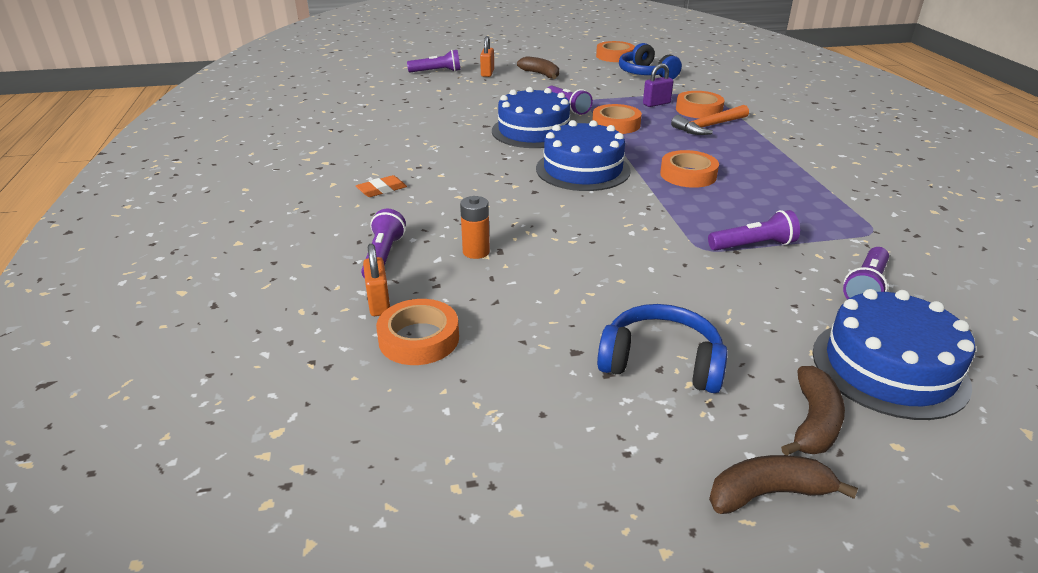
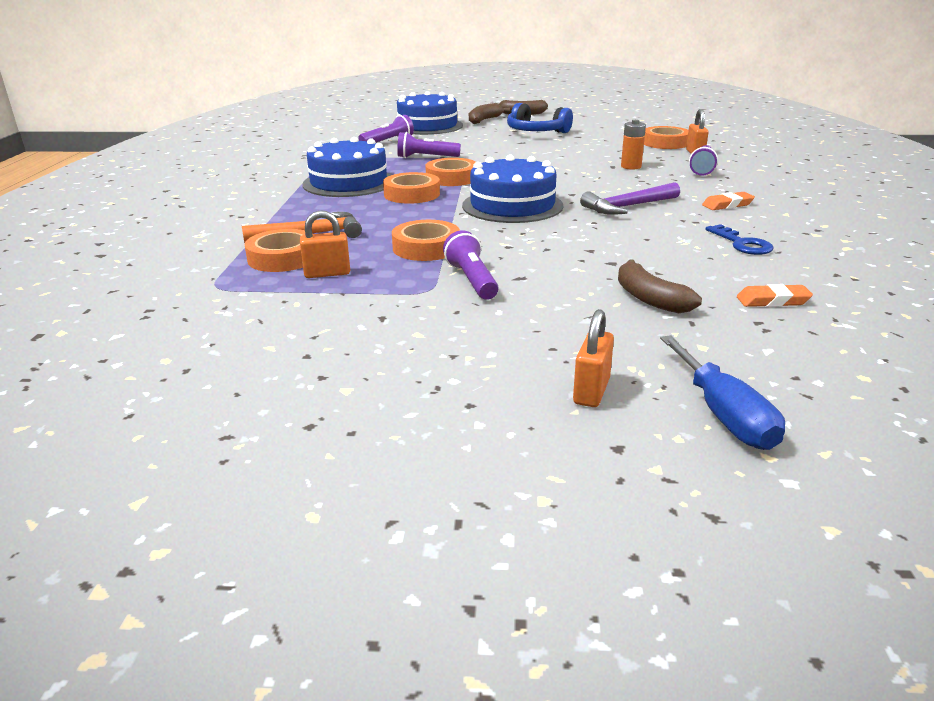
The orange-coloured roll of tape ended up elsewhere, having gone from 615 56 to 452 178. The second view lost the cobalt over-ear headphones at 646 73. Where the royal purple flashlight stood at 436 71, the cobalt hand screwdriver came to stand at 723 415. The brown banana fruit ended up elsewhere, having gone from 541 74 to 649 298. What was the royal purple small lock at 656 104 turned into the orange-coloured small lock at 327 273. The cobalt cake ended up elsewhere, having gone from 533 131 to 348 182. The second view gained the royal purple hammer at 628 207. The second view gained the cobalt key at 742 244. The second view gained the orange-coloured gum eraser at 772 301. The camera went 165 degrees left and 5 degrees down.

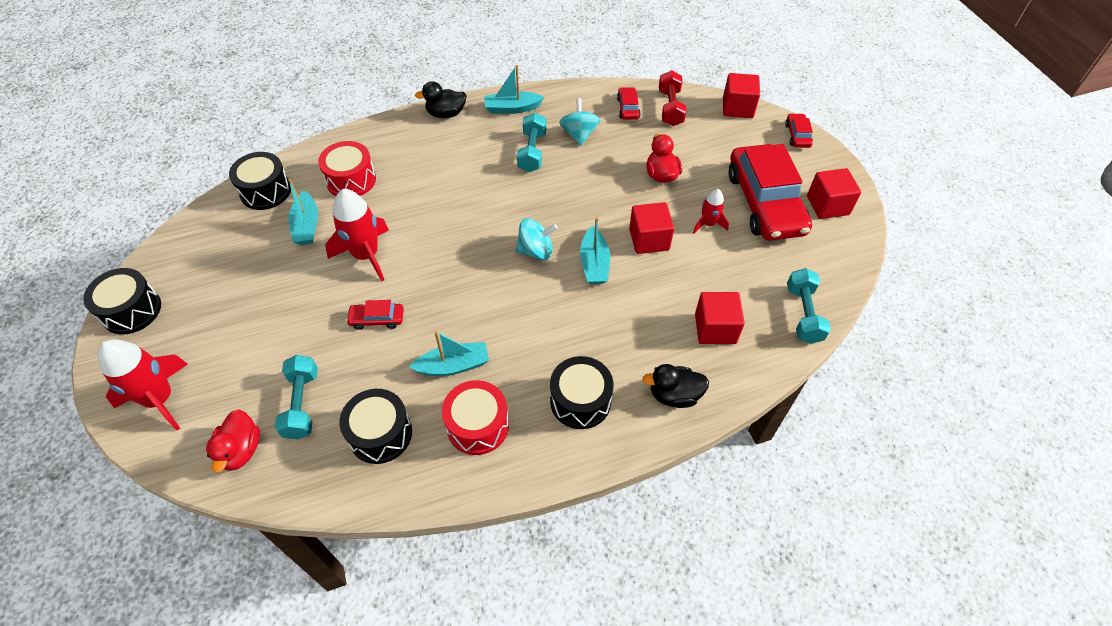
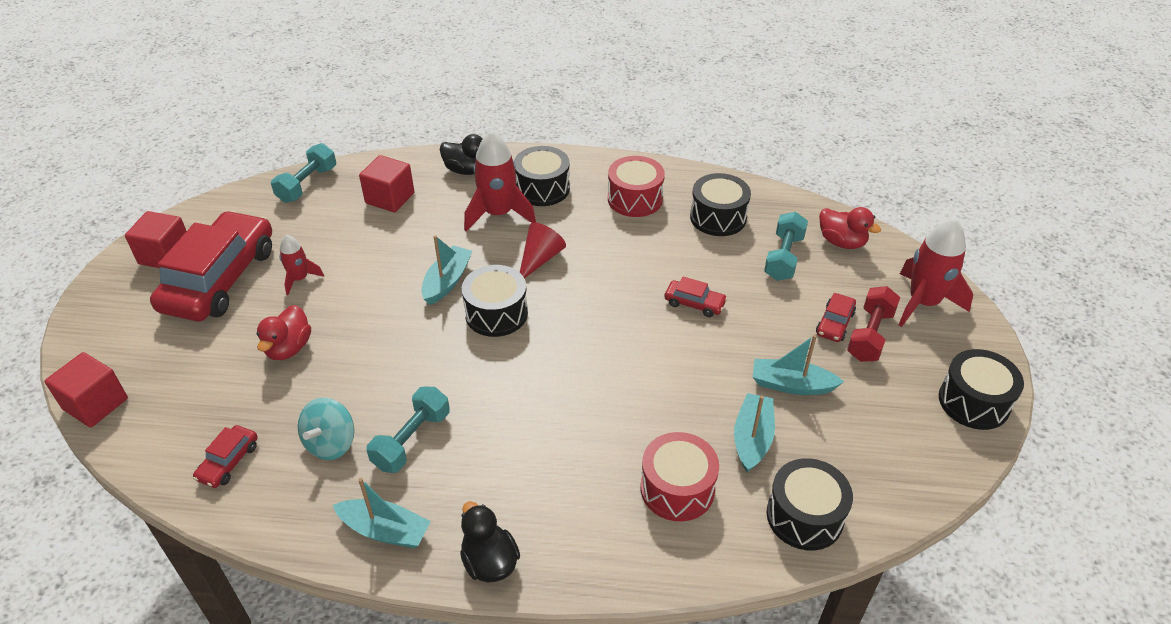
The red dumbbell ended up elsewhere, having gone from 670 108 to 869 335. The jet-black duck at 446 114 ended up facing another way, 135 degrees counterclockwise from before. The red car ended up elsewhere, having gone from 797 135 to 834 323. The red toy rocket ended up elsewhere, having gone from 366 255 to 498 214. The second view lost the red solid cube at 649 239. Where the teal toy top stood at 536 251, the jet-black drum came to stand at 496 313. The teal toy boat ended up elsewhere, having gone from 453 365 to 791 385. The red duck at 241 450 ended up facing another way, 105 degrees clockwise from before. The second view gained the red cone at 540 259. The camera went 155 degrees left and 10 degrees down.

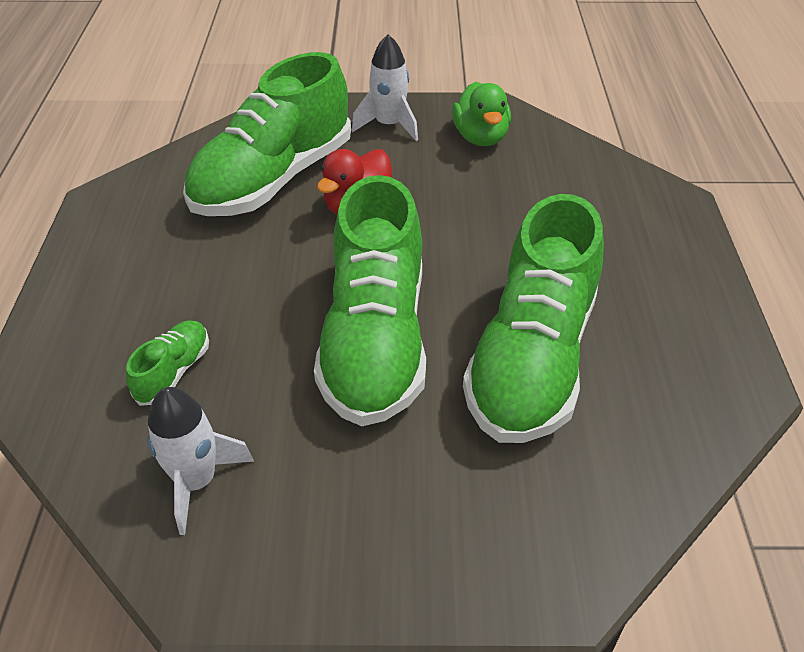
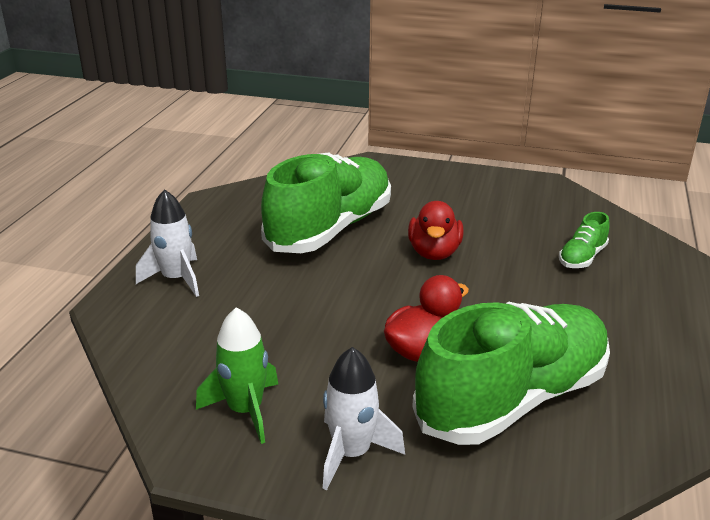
Where the green duck stood at 480 137, the green toy rocket came to stand at 245 410. Where the green shoe stood at 375 340, the red duck came to stand at 434 253. The white toy rocket ended up elsewhere, having gone from 197 481 to 176 279. The camera went 165 degrees left and 15 degrees down.

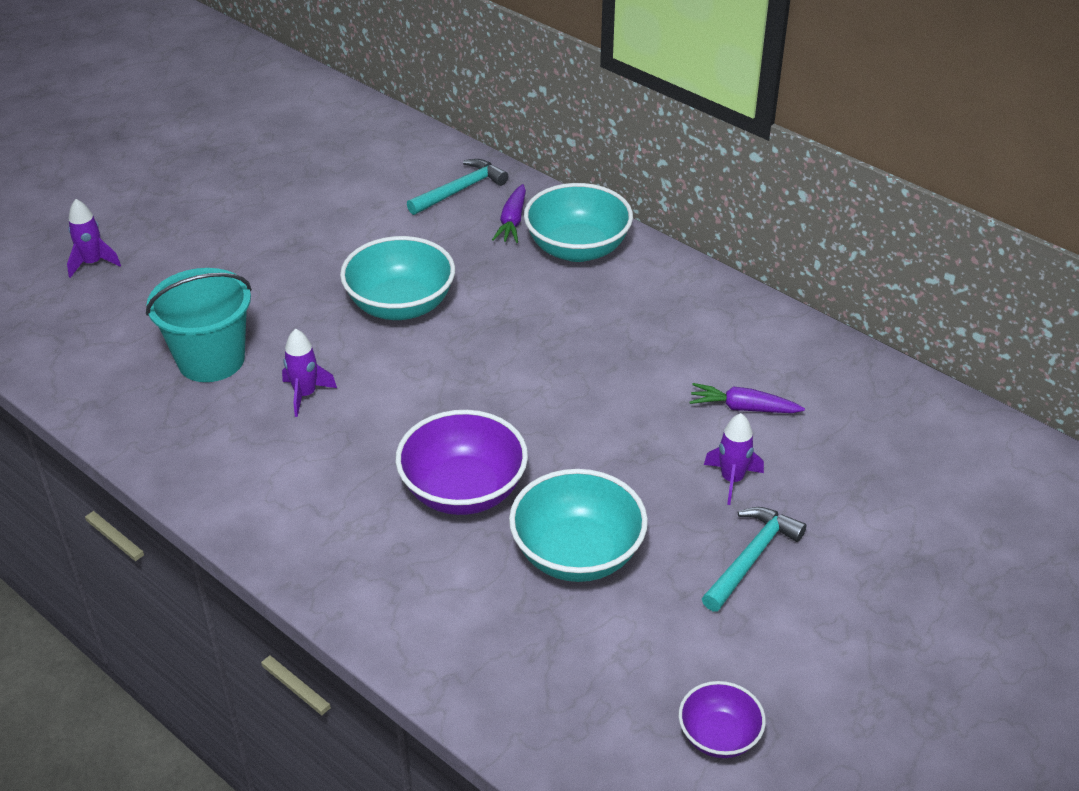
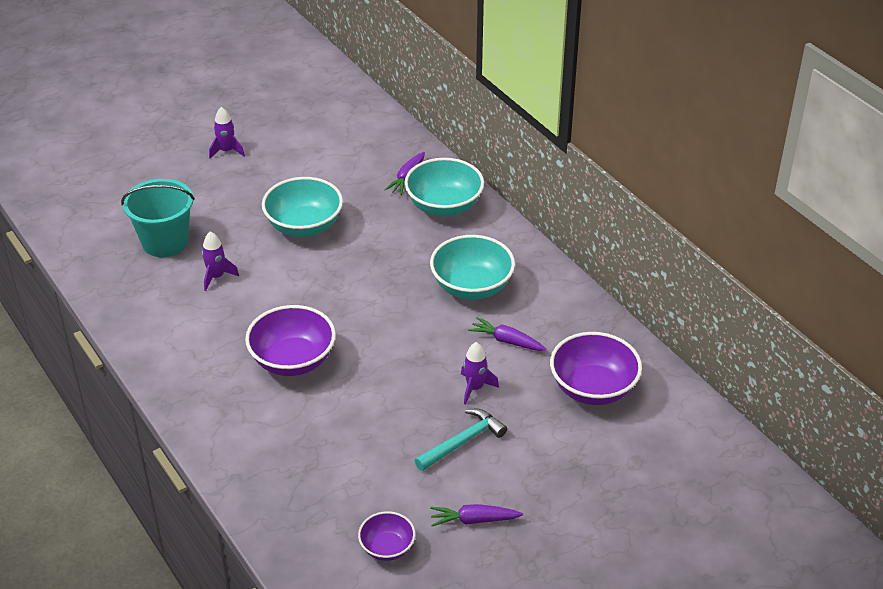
The second view lost the teal hammer at 460 190. The royal purple toy rocket ended up elsewhere, having gone from 93 263 to 226 151. The teal deep dish ended up elsewhere, having gone from 577 554 to 472 287. The second view gained the royal purple deep dish at 593 388. The second view gained the royal purple toy carrot at 473 520. The camera went 15 degrees right and 0 degrees up.

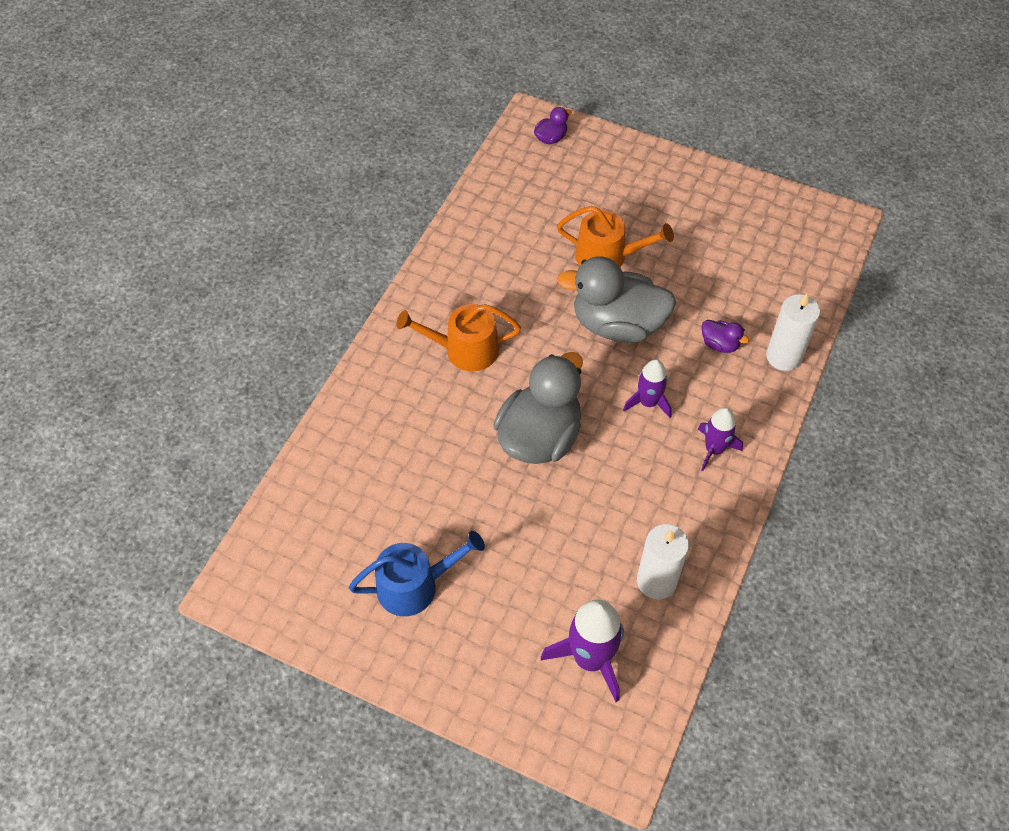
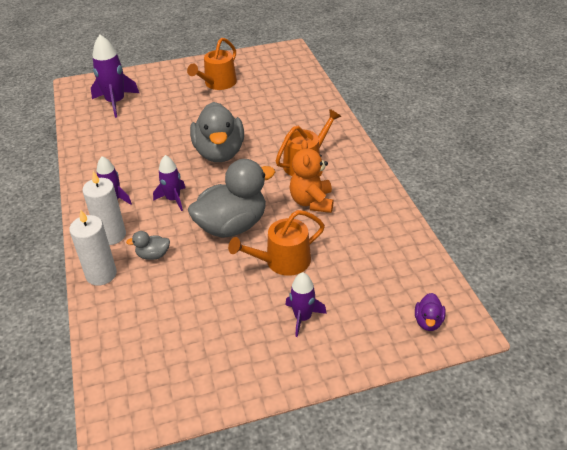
What was the royal purple duck at 720 344 turned into the grey duck at 153 255. The white wax candle ended up elsewhere, having gone from 656 581 to 111 235. What was the cobalt sprinkling can at 414 585 turned into the orange-coloured sprinkling can at 218 83. The second view gained the orange-coloured teddy at 312 202. The second view gained the royal purple toy rocket at 303 317. The camera went 140 degrees right and 15 degrees down.

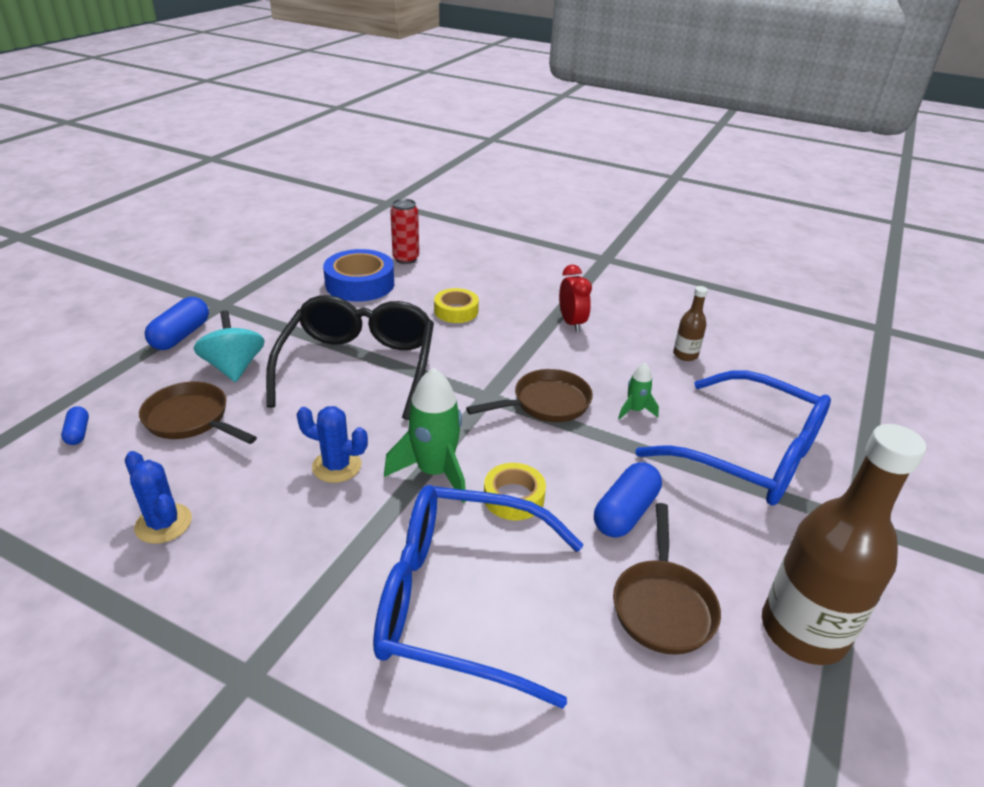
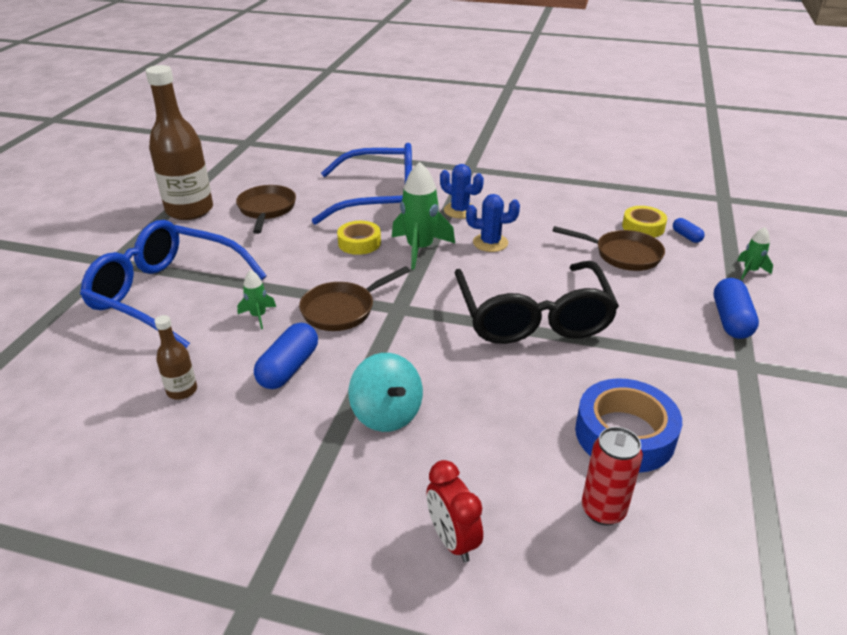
The red bedside clock ended up elsewhere, having gone from 571 323 to 452 540. The bright yellow roll of tape ended up elsewhere, having gone from 456 311 to 643 227. The teal toy top ended up elsewhere, having gone from 234 367 to 387 414. The cobalt saguaro cactus ended up elsewhere, having gone from 163 523 to 460 210. The cobalt capsule ended up elsewhere, having gone from 625 512 to 288 368. The second view gained the green toy rocket at 750 271. The camera went 170 degrees right and 0 degrees up.

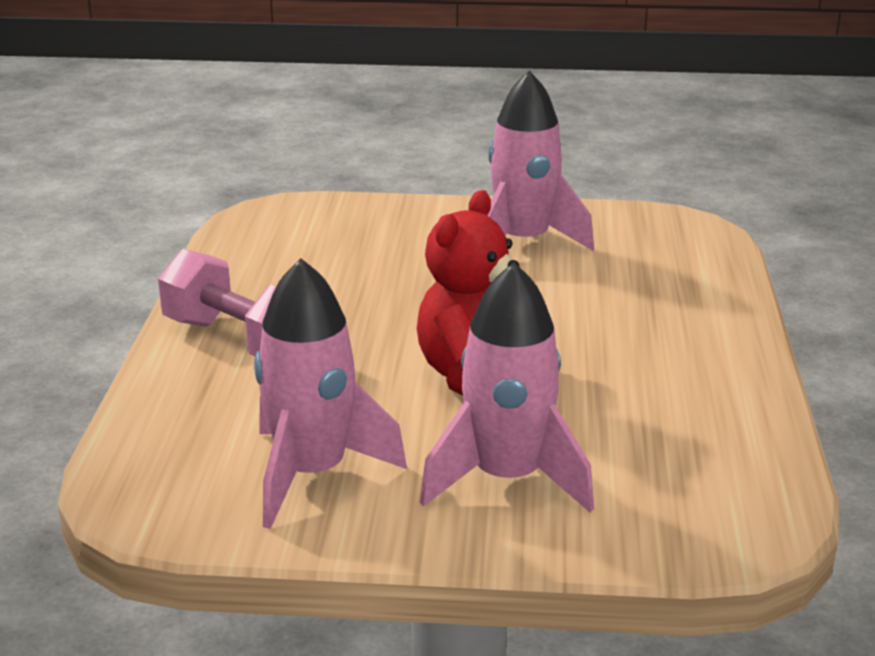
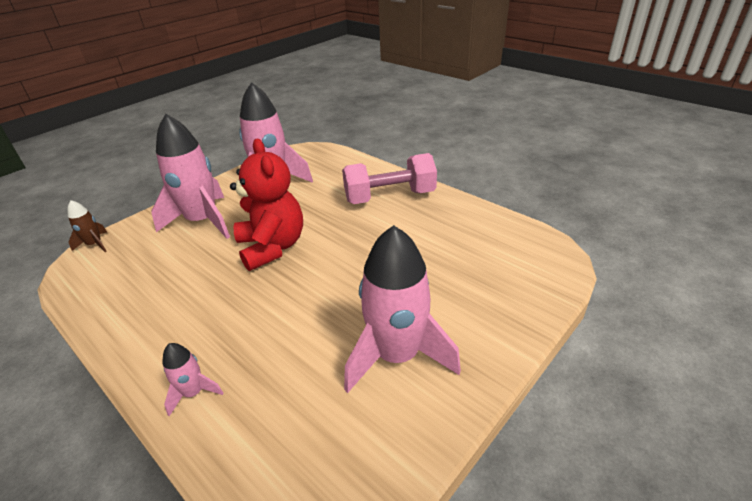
The second view gained the brown toy rocket at 95 244. The second view gained the rosy toy rocket at 193 392. The camera went 130 degrees right and 10 degrees up.

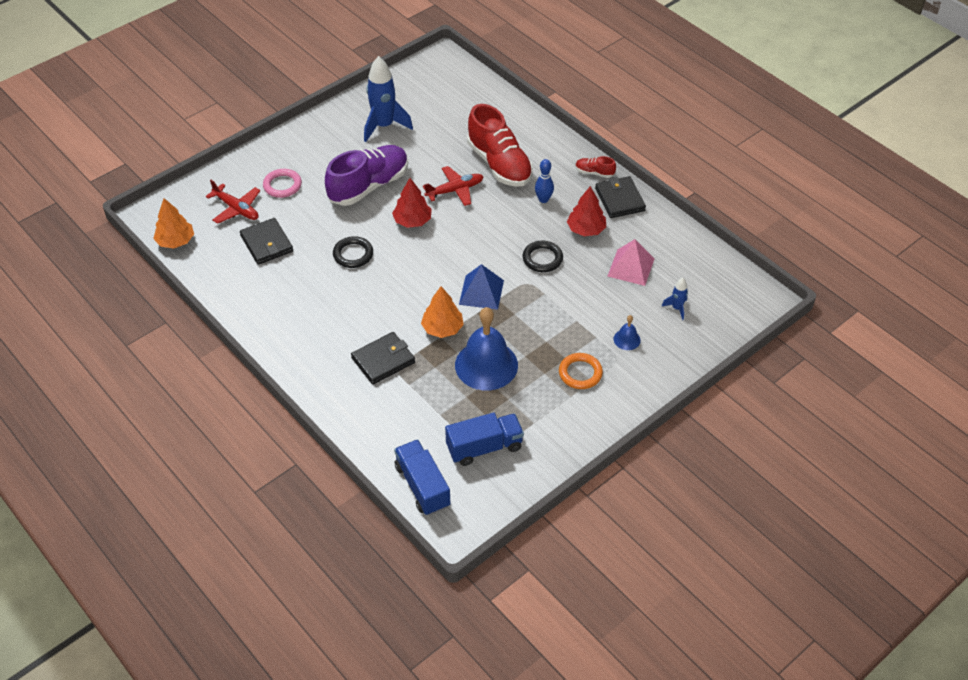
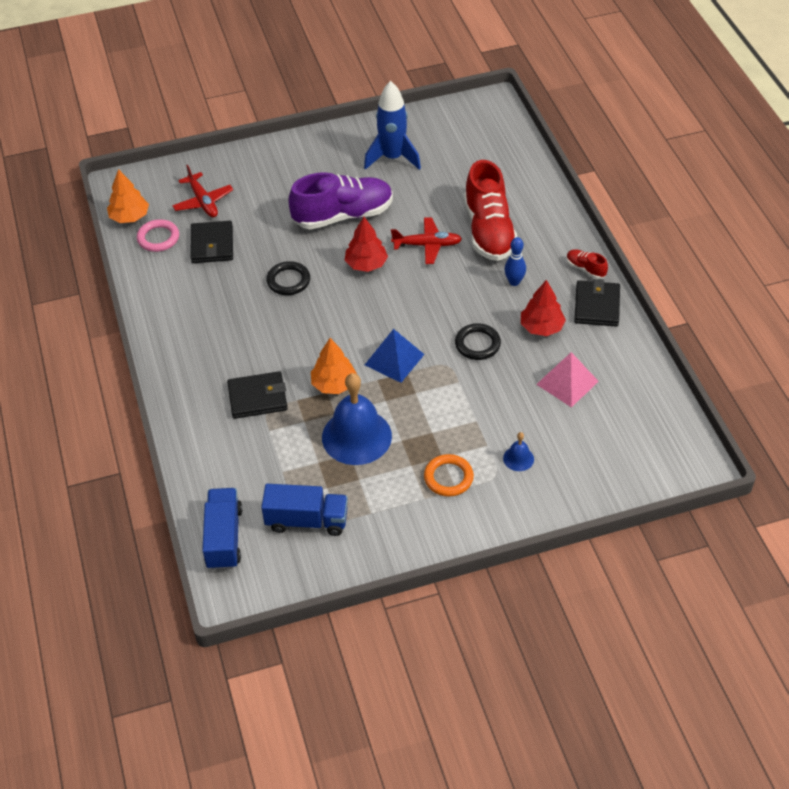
The rosy ring ended up elsewhere, having gone from 282 185 to 158 238. The second view lost the cobalt toy rocket at 677 308. The camera went 25 degrees right and 0 degrees up.

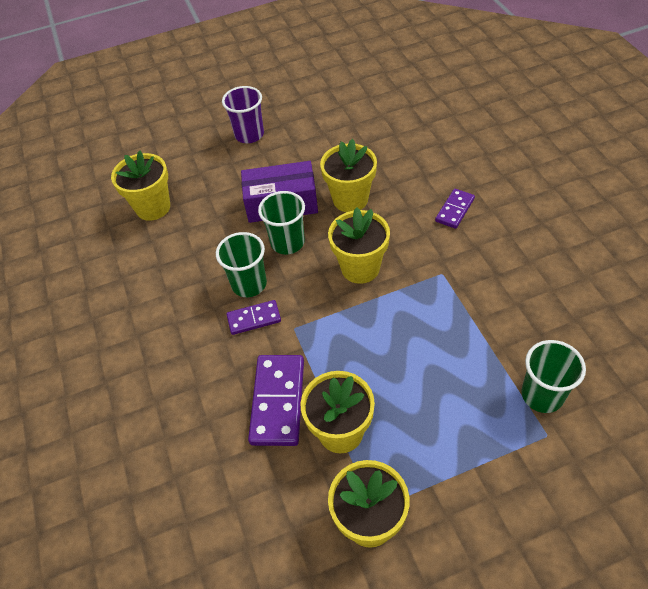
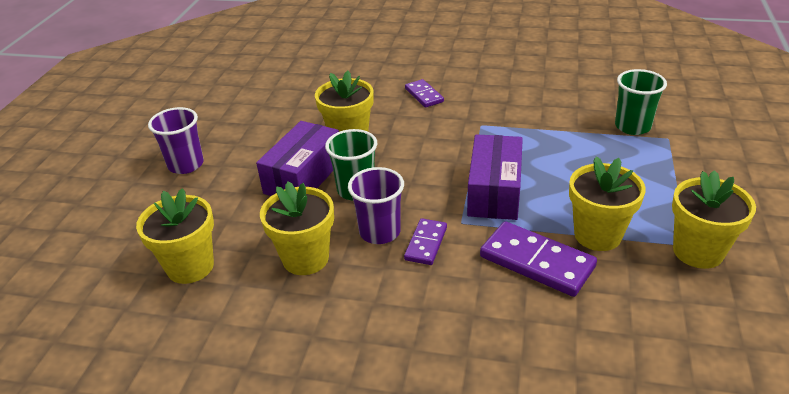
The bright yellow plant pot ended up elsewhere, having gone from 360 268 to 305 258. What was the green cup at 249 284 turned into the royal purple cup at 380 232. The second view gained the royal purple box at 494 191. The camera went 60 degrees left and 15 degrees down.

